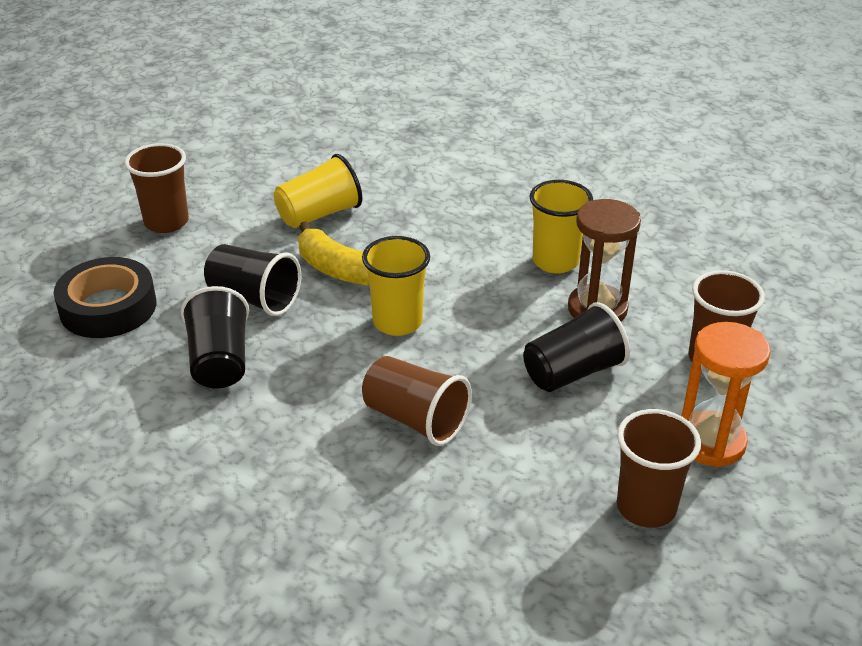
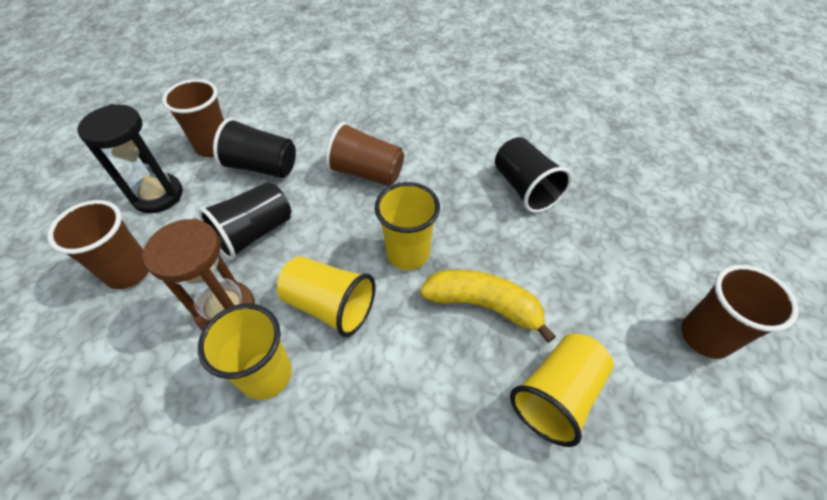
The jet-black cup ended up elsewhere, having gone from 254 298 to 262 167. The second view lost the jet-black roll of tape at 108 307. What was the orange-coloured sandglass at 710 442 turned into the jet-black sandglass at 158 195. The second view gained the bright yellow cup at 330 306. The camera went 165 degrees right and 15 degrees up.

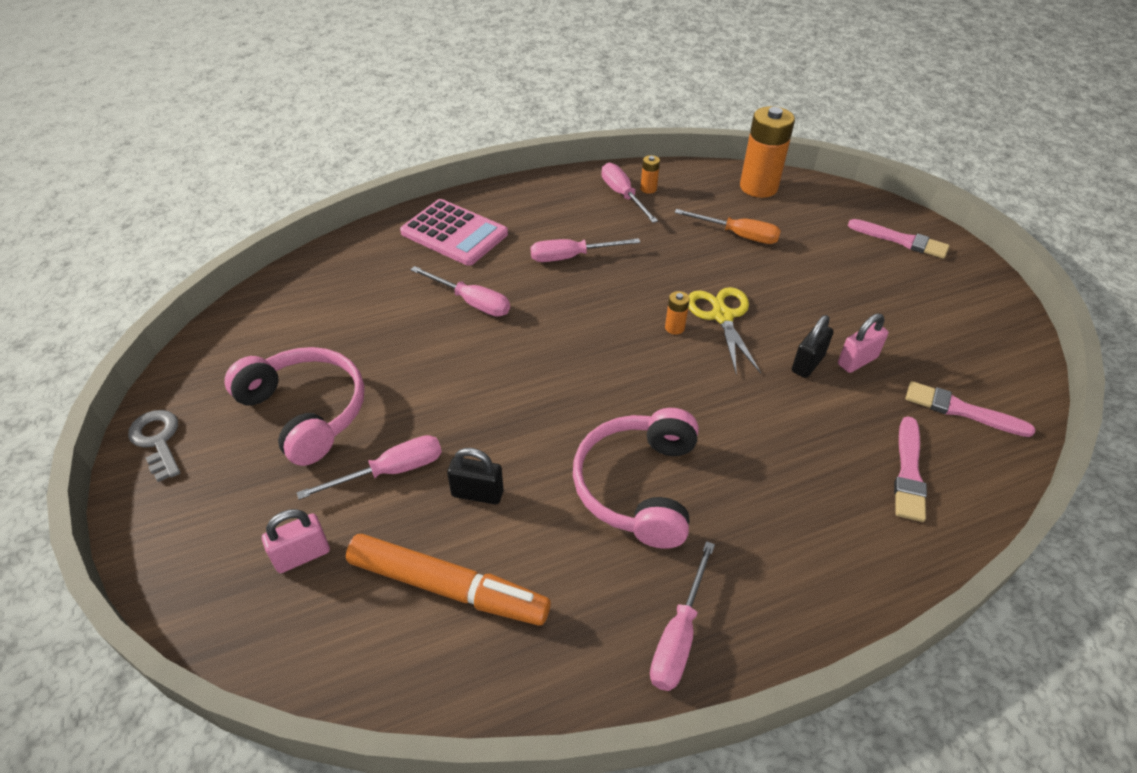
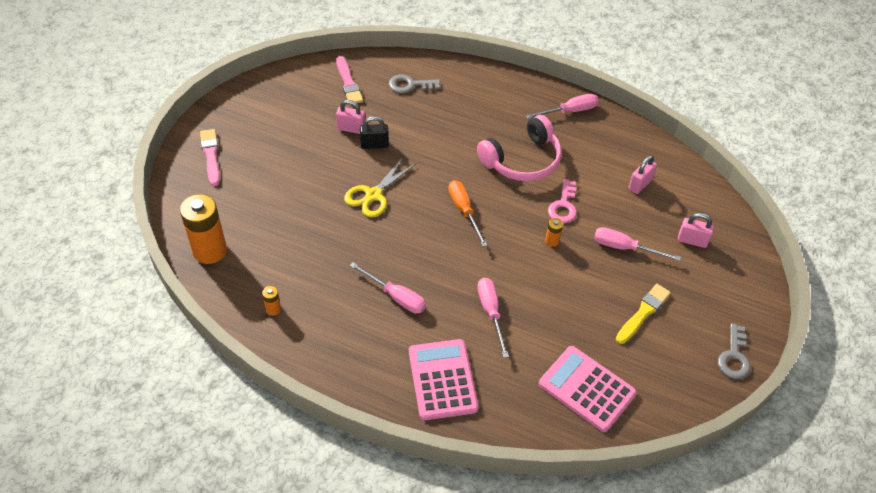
The second view lost the rosy hand screwdriver at 623 195. The orange-coloured hand screwdriver ended up elsewhere, having gone from 738 235 to 464 211. The orange-coloured battery ended up elsewhere, having gone from 674 328 to 552 241. Where the rosy over-ear headphones stood at 306 411, the bright yellow paint brush came to stand at 643 313. Where the rosy paint brush stood at 908 472, the grey key came to stand at 410 85. The second view lost the jet-black small lock at 477 493. Where the orange-coloured marker pen stood at 448 588, the rosy small lock came to stand at 640 184. The second view gained the rosy key at 563 206. The second view gained the rosy calculator at 587 389. The camera went 135 degrees left and 5 degrees up.

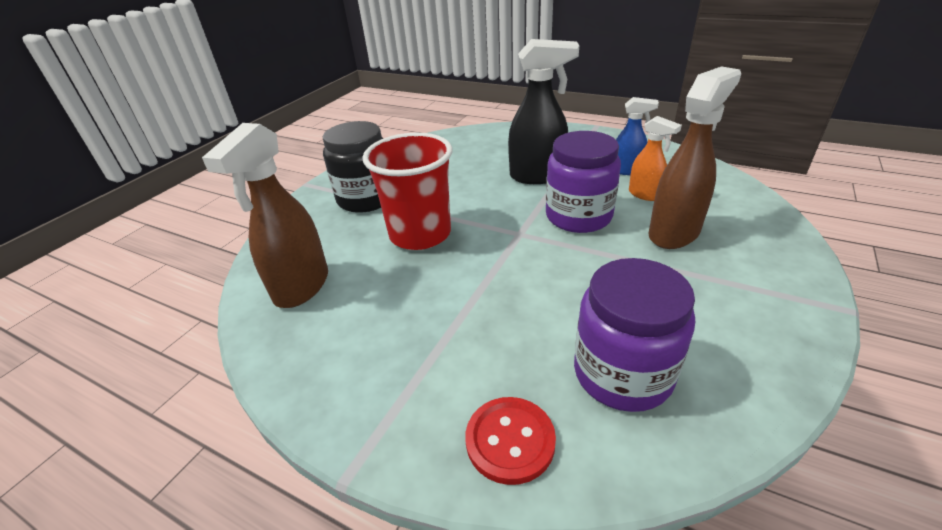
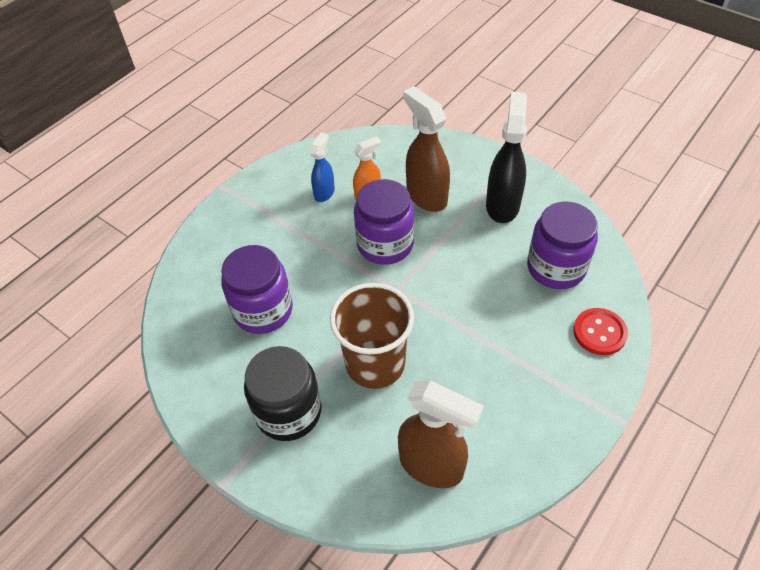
The jet-black spray cleaner ended up elsewhere, having gone from 538 176 to 502 205. What was the red cup at 420 234 turned into the brown cup at 375 364. The second view gained the royal purple jam jar at 263 310. The camera went 80 degrees left and 15 degrees up.

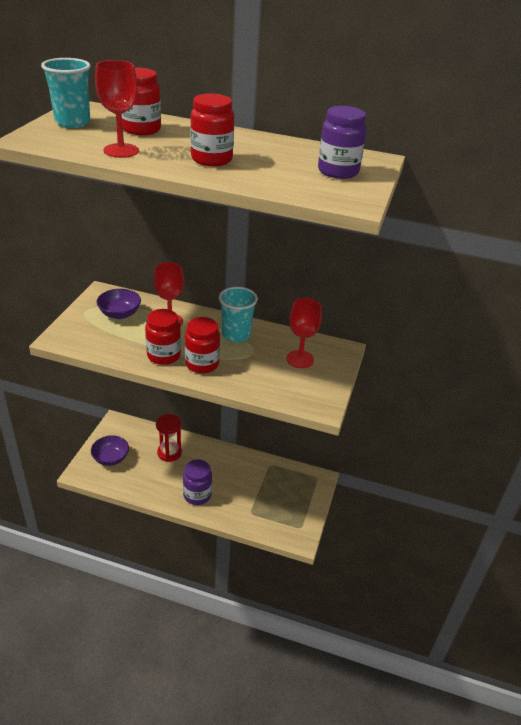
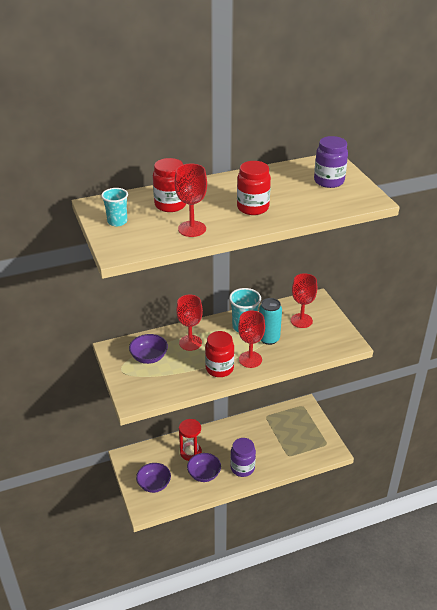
The size of the teal cup at 72 122 changed by a factor of 0.67. Where the red jam jar stood at 202 364, the red chalice came to stand at 250 359. The second view gained the teal soda can at 268 338. The second view gained the royal purple deep dish at 204 474. The camera went 35 degrees left and 0 degrees up.

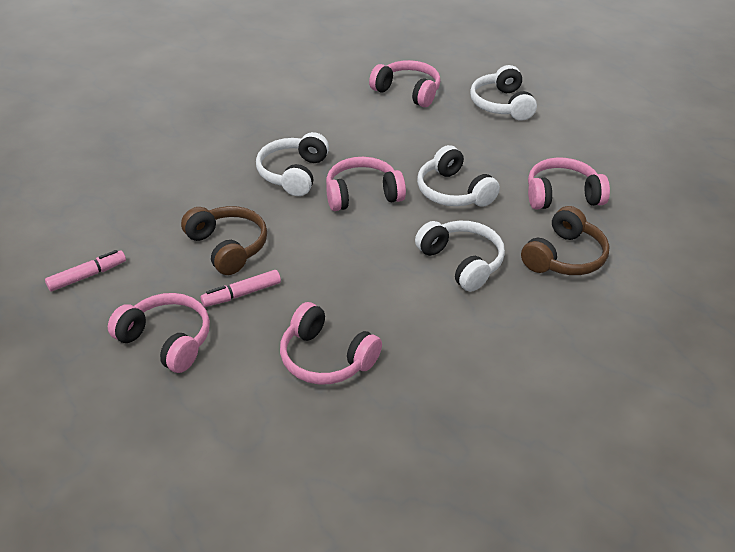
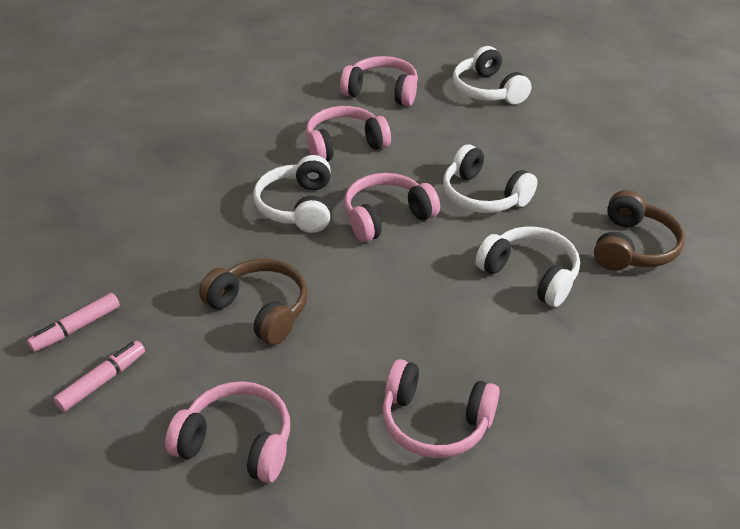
The rosy over-ear headphones ended up elsewhere, having gone from 562 195 to 344 145. The rosy marker pen ended up elsewhere, having gone from 241 294 to 76 328. The camera went 15 degrees left and 0 degrees up.

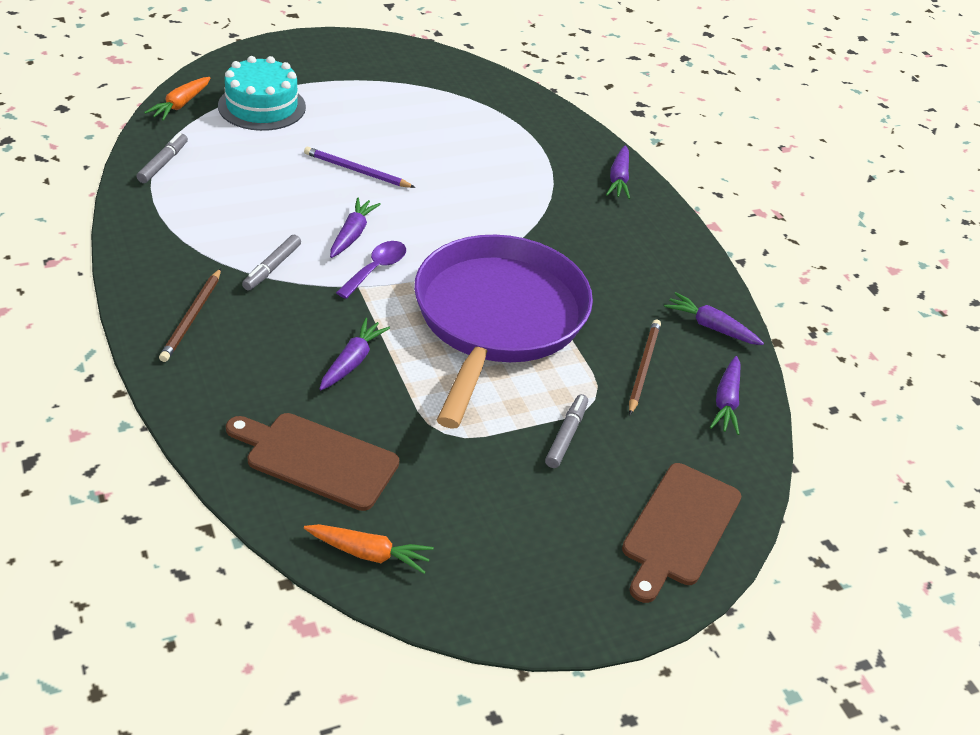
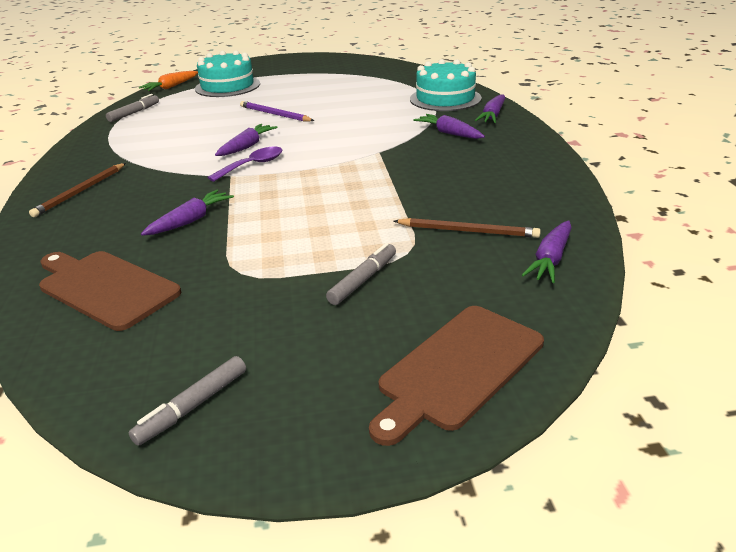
The grey marker pen ended up elsewhere, having gone from 272 268 to 192 406. The second view lost the royal purple pan at 497 318. The royal purple toy carrot ended up elsewhere, having gone from 711 327 to 449 133. The brown pencil at 643 367 ended up facing another way, 75 degrees clockwise from before. The second view lost the orange-coloured toy carrot at 369 553. The second view gained the teal cake at 445 99. The camera went 20 degrees right and 10 degrees down.

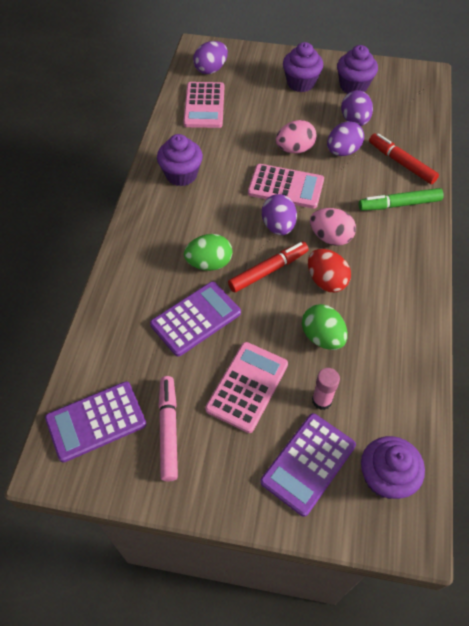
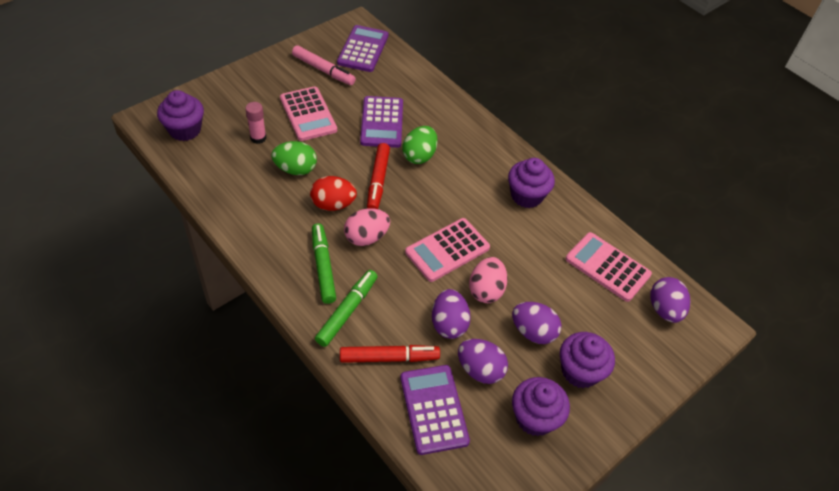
The royal purple toy egg ended up elsewhere, having gone from 278 226 to 533 332. The royal purple calculator ended up elsewhere, having gone from 308 463 to 433 409. The second view gained the green marker pen at 323 267. The camera went 125 degrees right and 5 degrees down.

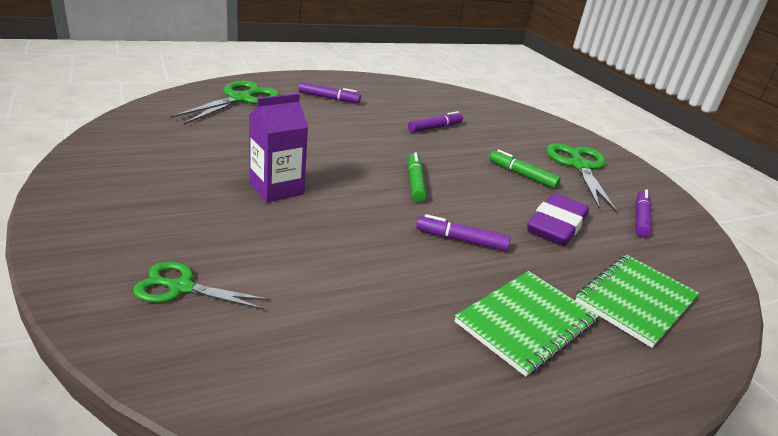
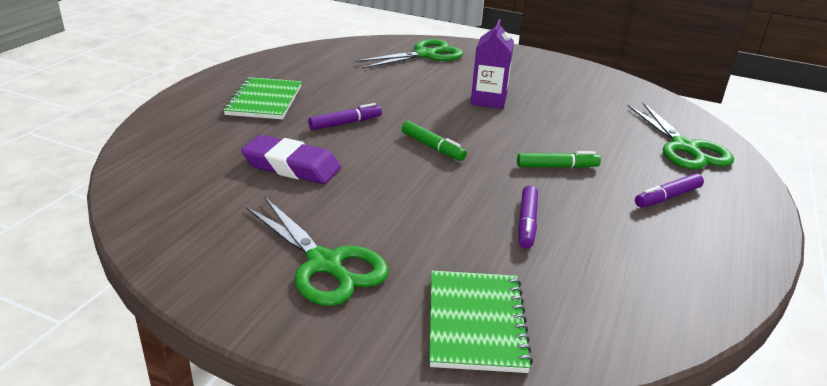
The green marker pen ended up elsewhere, having gone from 522 175 to 557 167. The second view lost the royal purple marker pen at 640 218. The royal purple gum eraser at 556 226 ended up facing another way, 60 degrees counterclockwise from before. The green exercise book ended up elsewhere, having gone from 636 301 to 475 322. The size of the green scissors at 181 287 changed by a factor of 1.63. The camera went 140 degrees right and 0 degrees up.

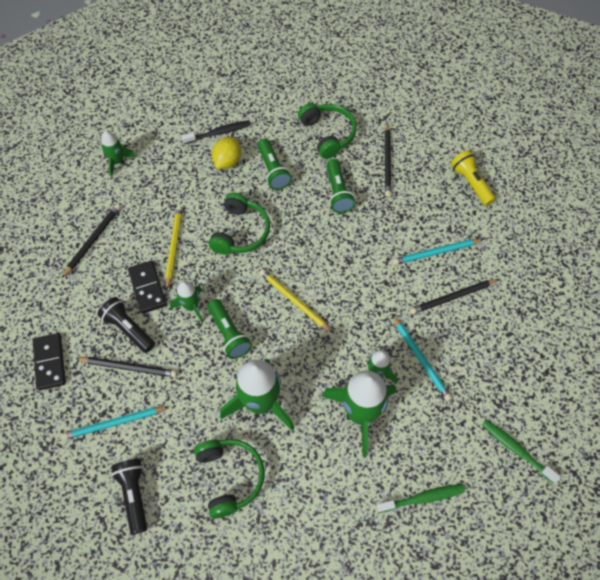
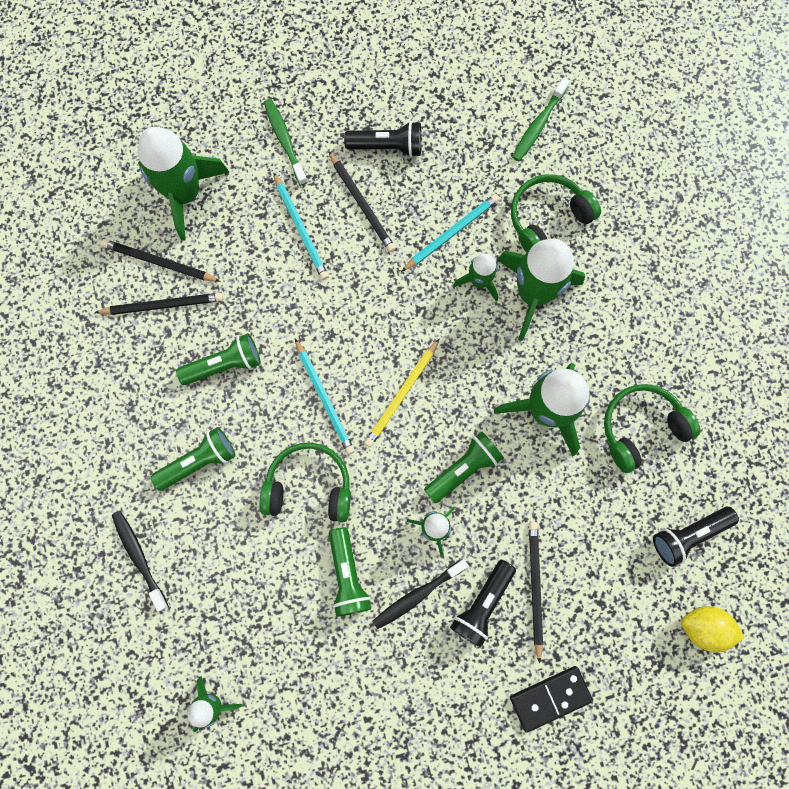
The green over-ear headphones ended up elsewhere, having gone from 328 134 to 547 219. The bright yellow toy lemon ended up elsewhere, having gone from 227 161 to 703 627. Where the bright yellow flashlight stood at 471 183, the green toy rocket came to stand at 185 194. The jet-black pencil ended up elsewhere, having gone from 93 240 to 159 262. Where the bright yellow pencil stood at 174 246, the green flashlight came to stand at 347 575. Where the jet-black domino tile stood at 147 288, the jet-black tooth brush came to stand at 417 595. The teal pencil ended up elsewhere, having gone from 114 423 to 324 398. The green tooth brush ended up elsewhere, having gone from 422 498 to 285 141. The second view gained the jet-black flashlight at 387 146. The camera went 100 degrees left and 15 degrees up.

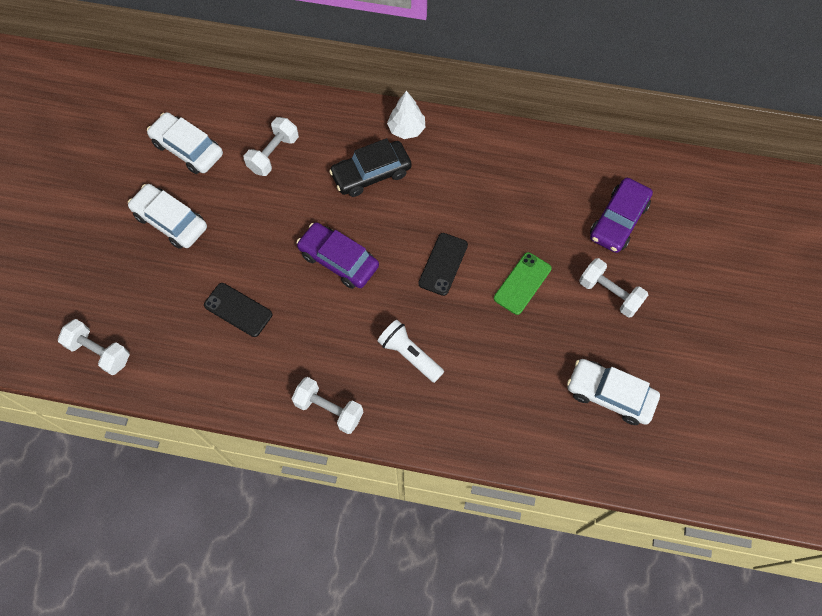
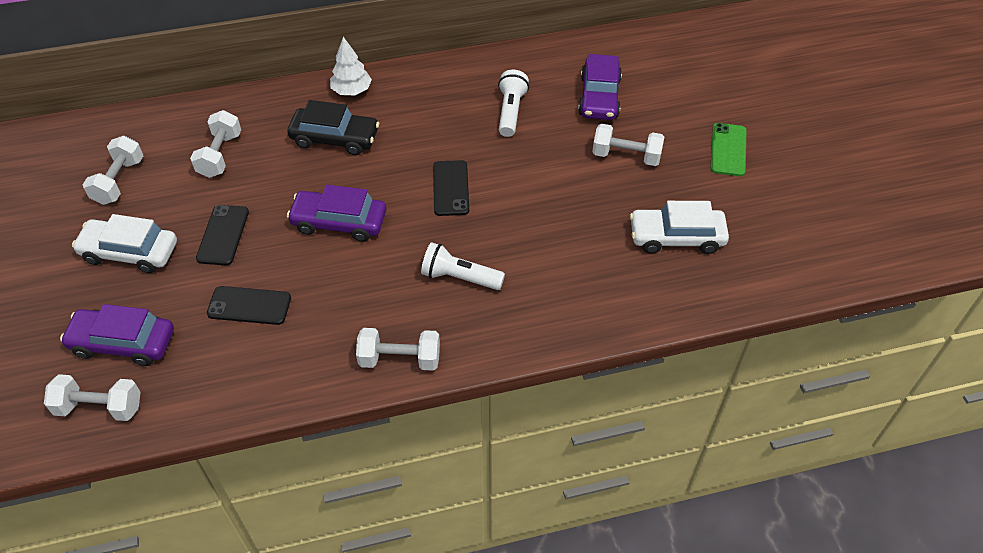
Where the white car stood at 188 149, the white dumbbell came to stand at 119 181. The jet-black car at 371 174 ended up facing another way, 120 degrees counterclockwise from before. The green phone ended up elsewhere, having gone from 522 283 to 728 150. The second view gained the white flashlight at 511 111. The second view gained the jet-black phone at 223 235. The second view gained the royal purple car at 123 343. The camera went 25 degrees left and 15 degrees down.

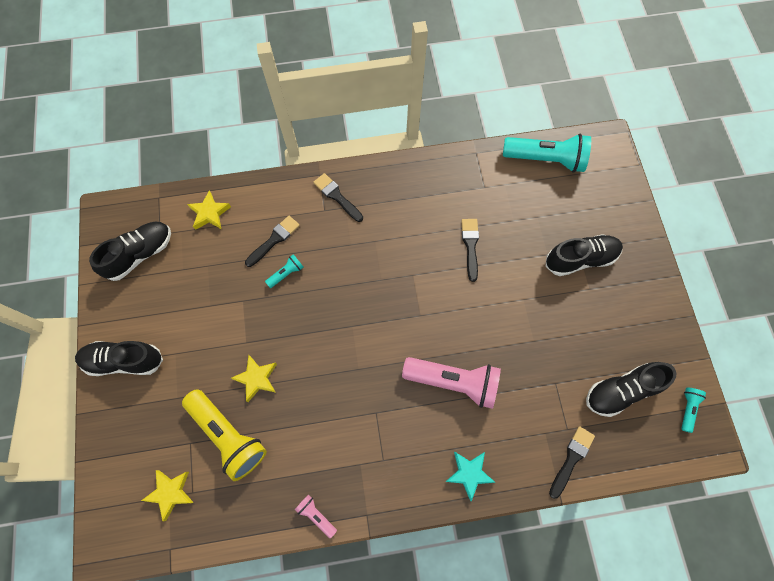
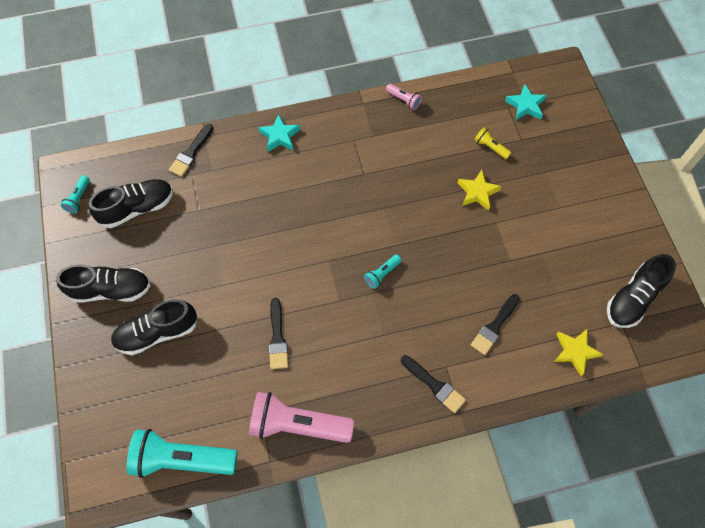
The teal flashlight ended up elsewhere, having gone from 286 273 to 382 274. The jet-black shoe ended up elsewhere, having gone from 124 361 to 111 290. The rosy flashlight ended up elsewhere, having gone from 453 382 to 298 424. The size of the bright yellow flashlight at 228 435 changed by a factor of 0.45. What was the bright yellow star at 170 493 turned into the teal star at 525 105. The camera went 175 degrees right and 5 degrees down.

